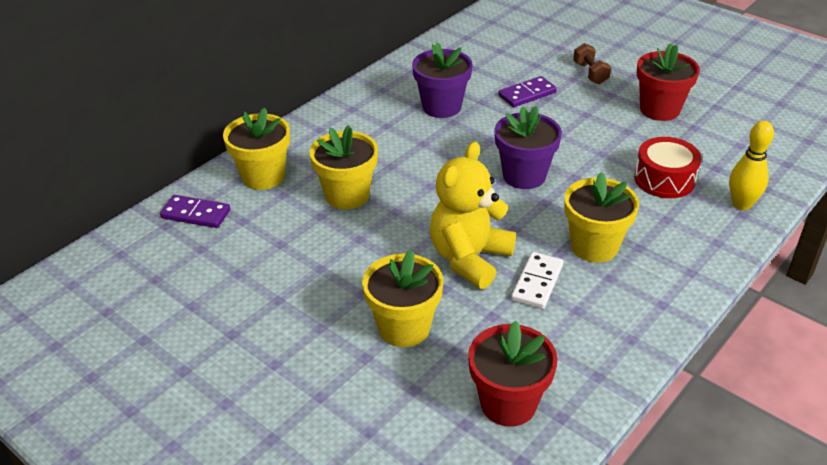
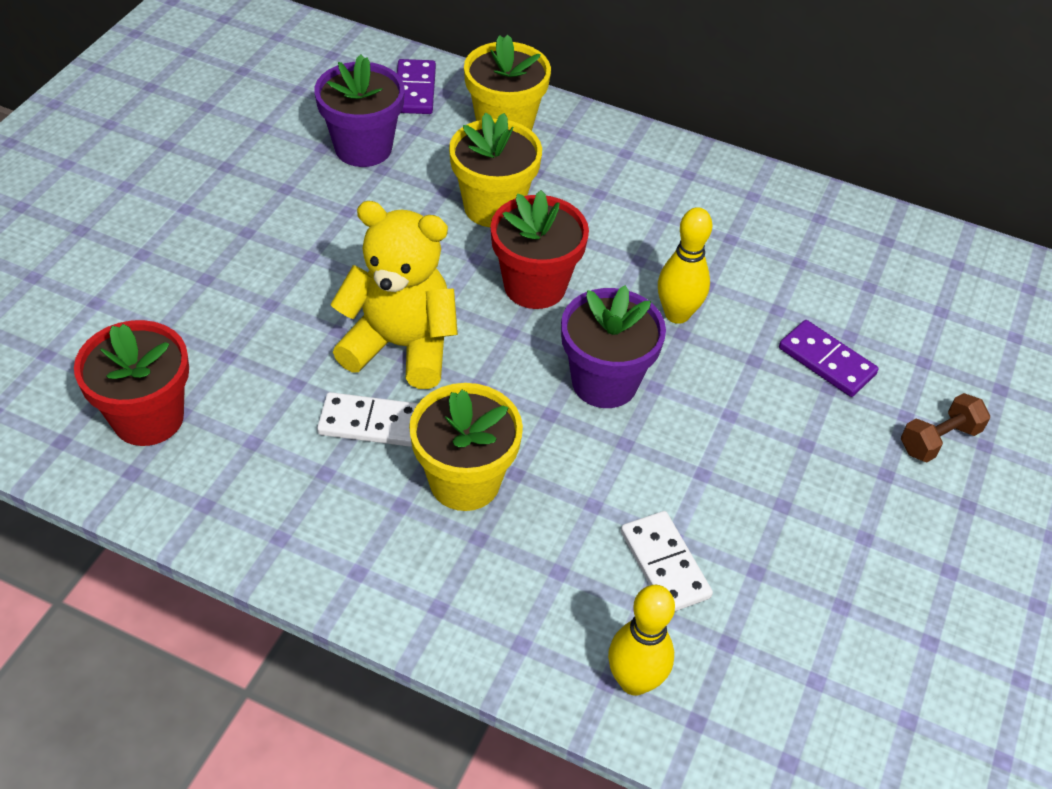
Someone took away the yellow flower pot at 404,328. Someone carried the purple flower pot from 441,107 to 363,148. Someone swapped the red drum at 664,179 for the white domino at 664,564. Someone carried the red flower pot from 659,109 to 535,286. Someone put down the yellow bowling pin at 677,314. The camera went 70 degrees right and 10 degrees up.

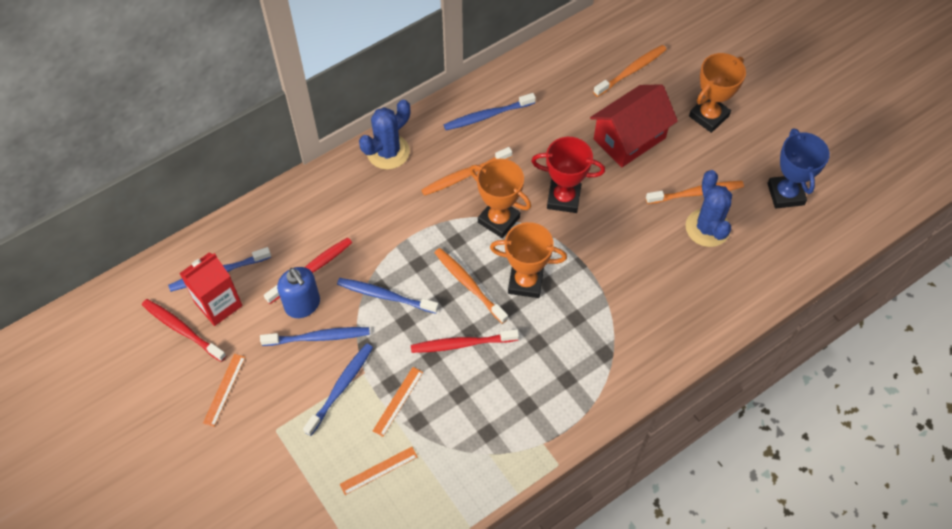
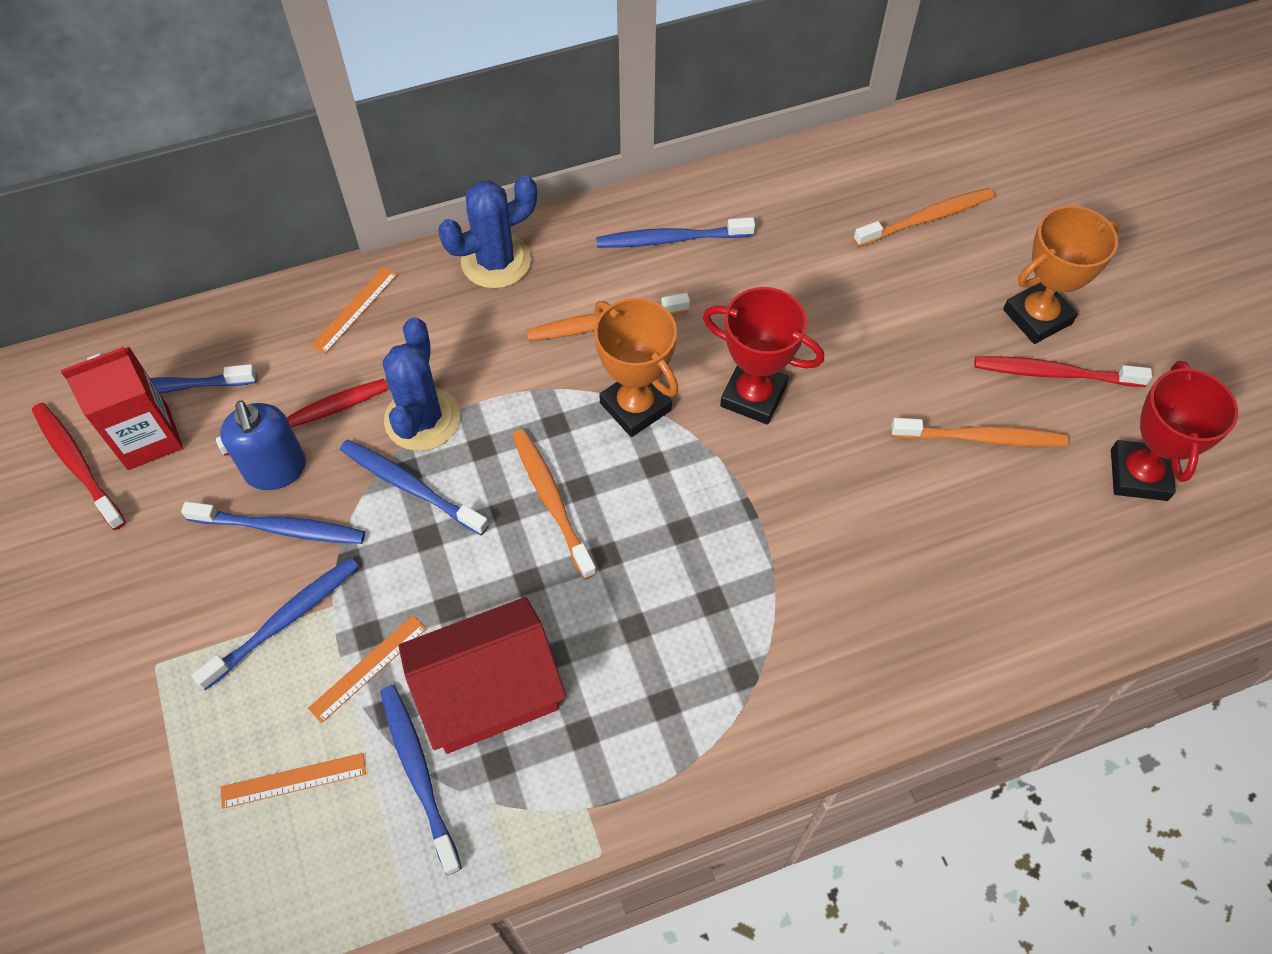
Someone carried the orange ruler from 224,389 to 355,309. Someone carried the red toothbrush from 461,344 to 1053,373. Someone took away the orange trophy at 525,282. Someone carried the red house from 629,138 to 488,692. Someone carried the blue cactus from 707,228 to 422,419. Someone repainted the blue trophy at 785,194, which became the red trophy at 1139,475. Someone put down the blue toothbrush at 418,772. The camera went 15 degrees right and 0 degrees up.

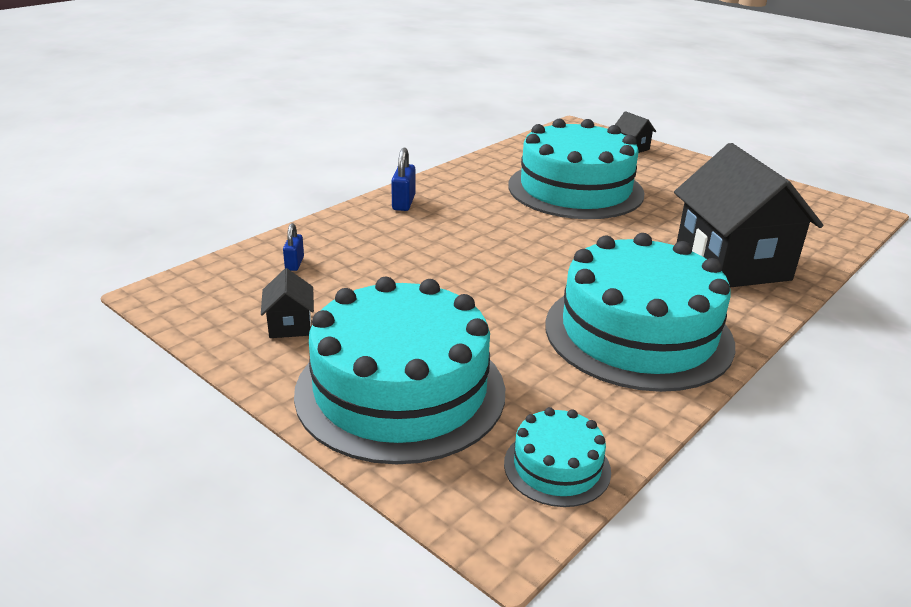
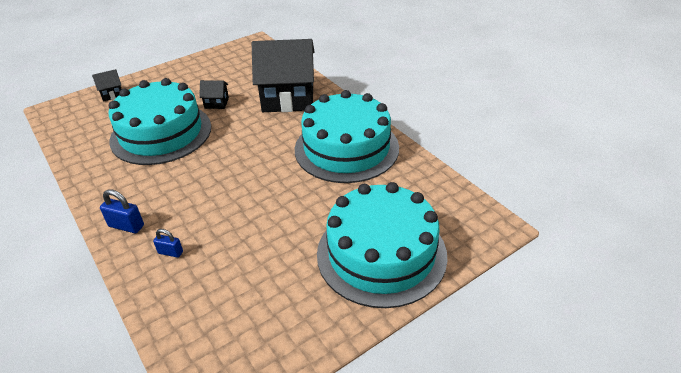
Someone carried the black house from 290,325 to 216,103. Someone carried the blue padlock from 294,263 to 170,252. Someone took away the turquoise cake at 557,467. The camera went 75 degrees left and 10 degrees up.

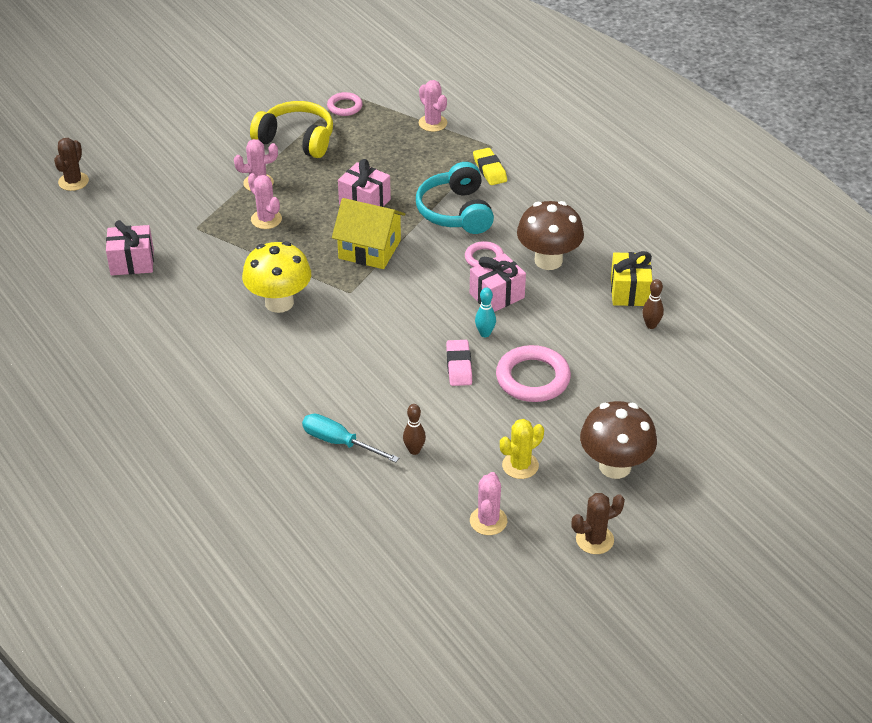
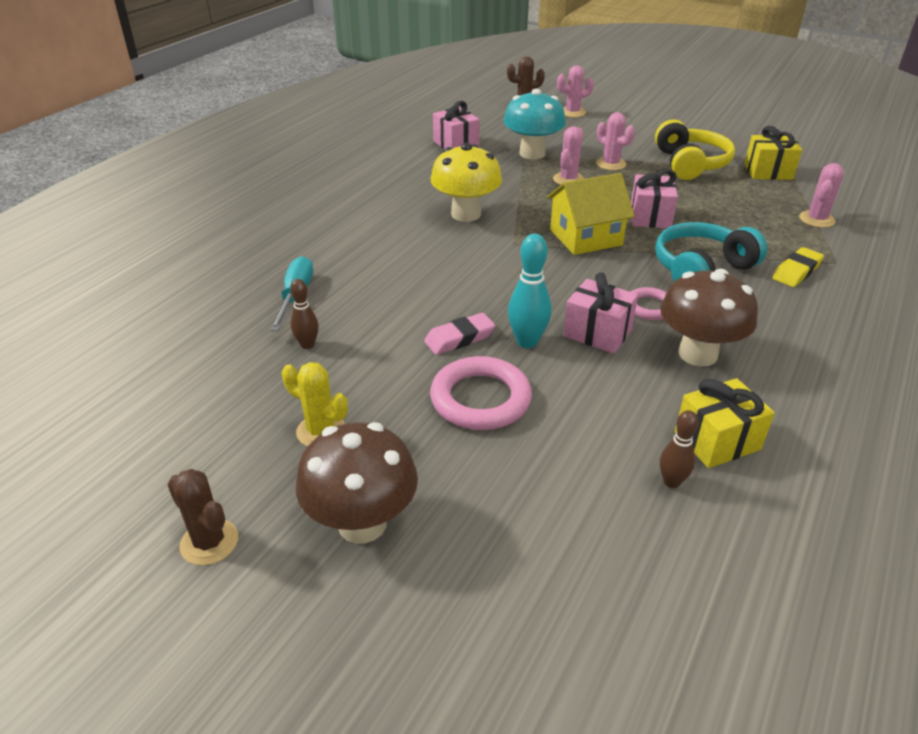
Someone swapped the pink ring at 344,107 for the yellow gift at 768,172. Someone rotated the yellow house at 369,249 by 75 degrees clockwise. Someone carried the pink cactus from 488,521 to 572,112. Someone scaled the turquoise bowling pin at 485,333 by 1.58. Someone put down the turquoise mushroom at 532,153. The camera went 65 degrees right and 5 degrees down.

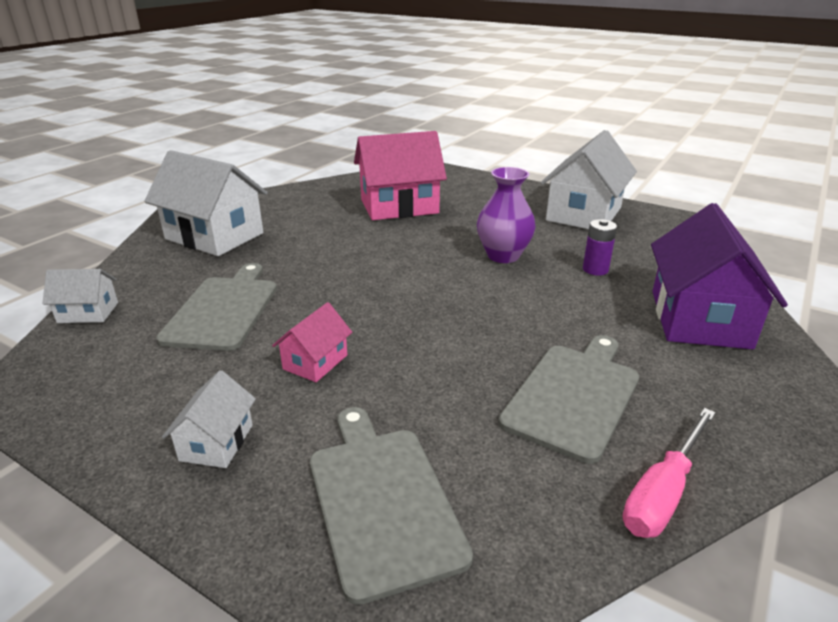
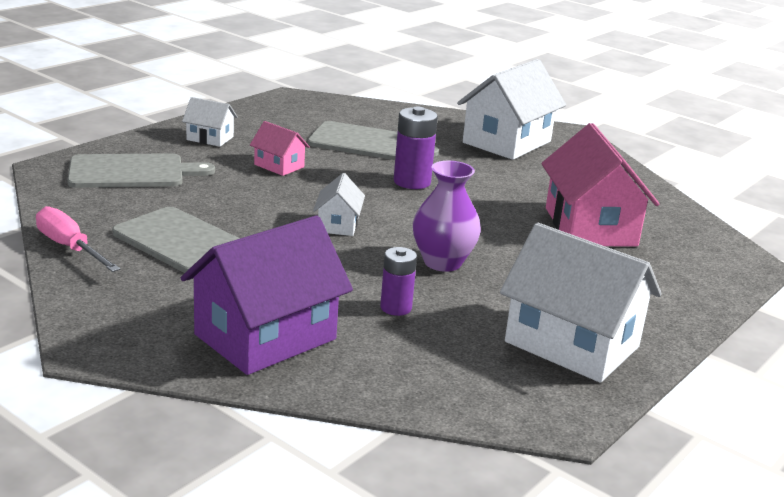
Someone carried the white house from 88,312 to 338,225. Someone rotated the purple house at 699,319 by 60 degrees counterclockwise. Someone put down the purple battery at 412,182. The camera went 95 degrees right and 5 degrees down.

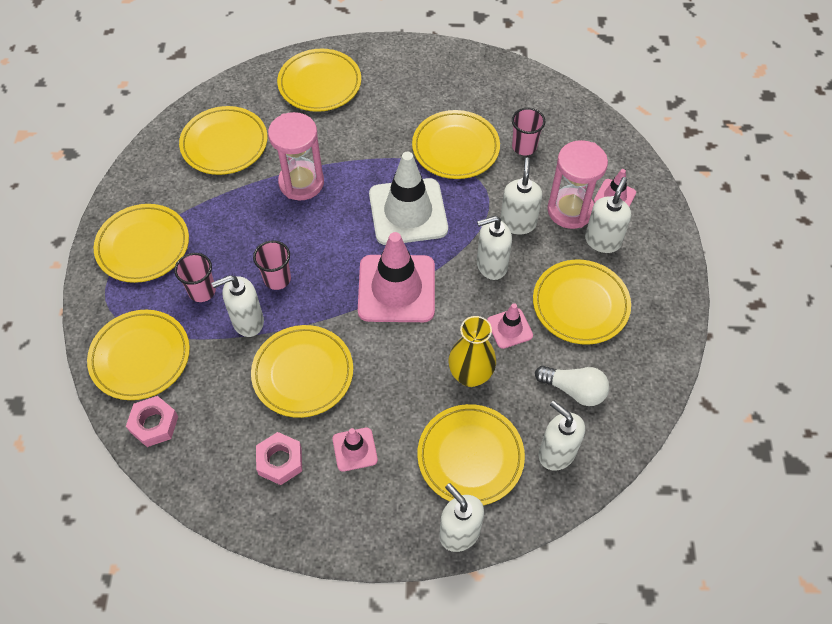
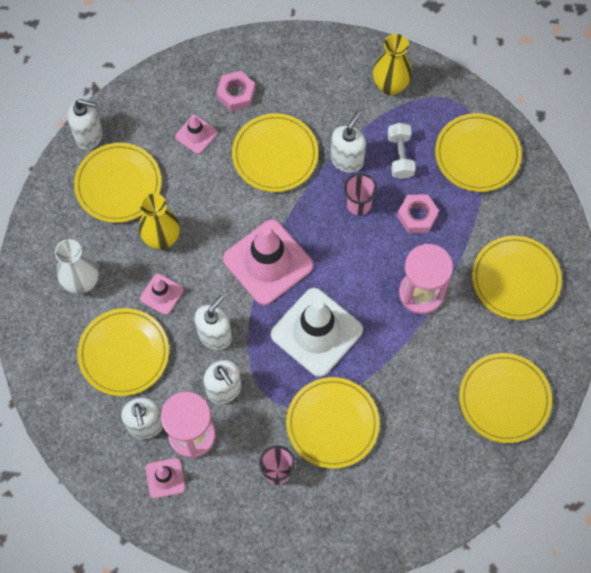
Someone swapped the yellow plate at 140,357 for the yellow vase at 390,85. Someone carried the pink nut from 154,424 to 417,216. Someone swapped the pink cup at 202,291 for the white dumbbell at 400,156. Someone swapped the white light bulb at 574,390 for the white vase at 82,282. Someone took away the white soap dispenser at 556,453. The camera went 140 degrees right and 10 degrees up.

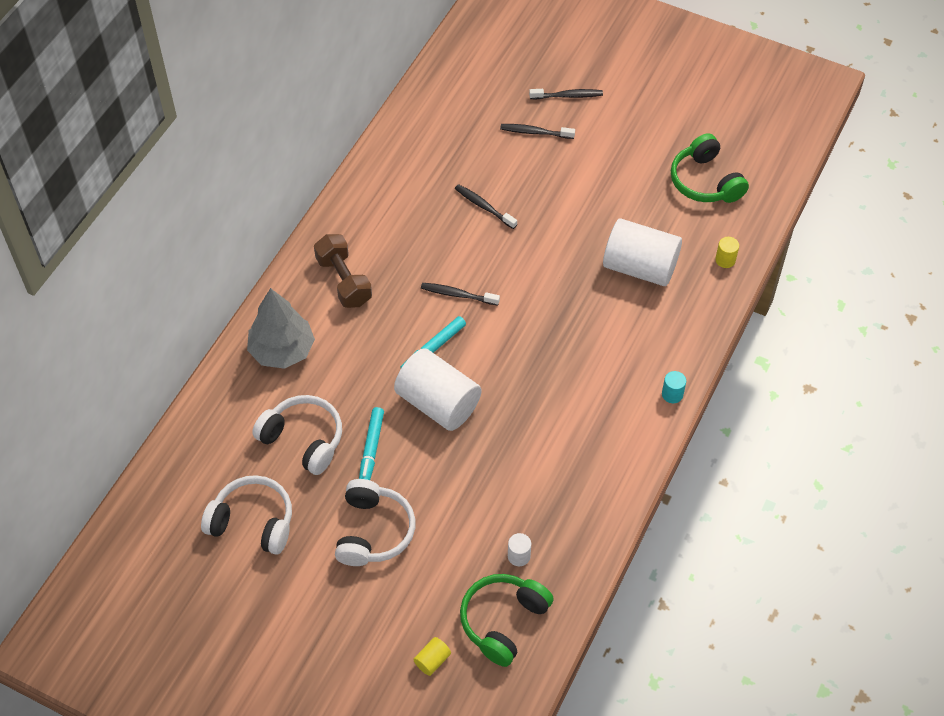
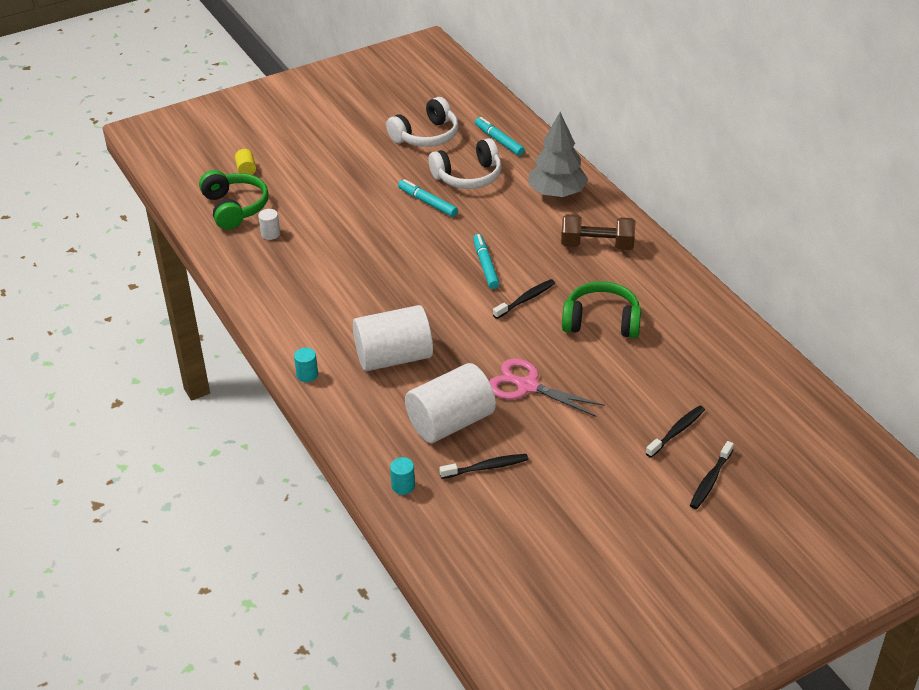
Someone took away the white headphones at 373,531. Someone carried the white cylinder from 438,403 to 394,357. Someone carried the black toothbrush from 484,206 to 486,467. Someone carried the green headphones from 705,181 to 601,321. Someone repainted the yellow cylinder at 725,260, which became the turquoise cylinder at 403,486. Someone put down the turquoise marker at 499,141. Someone put down the pink scissors at 527,386. The camera went 125 degrees right and 15 degrees down.

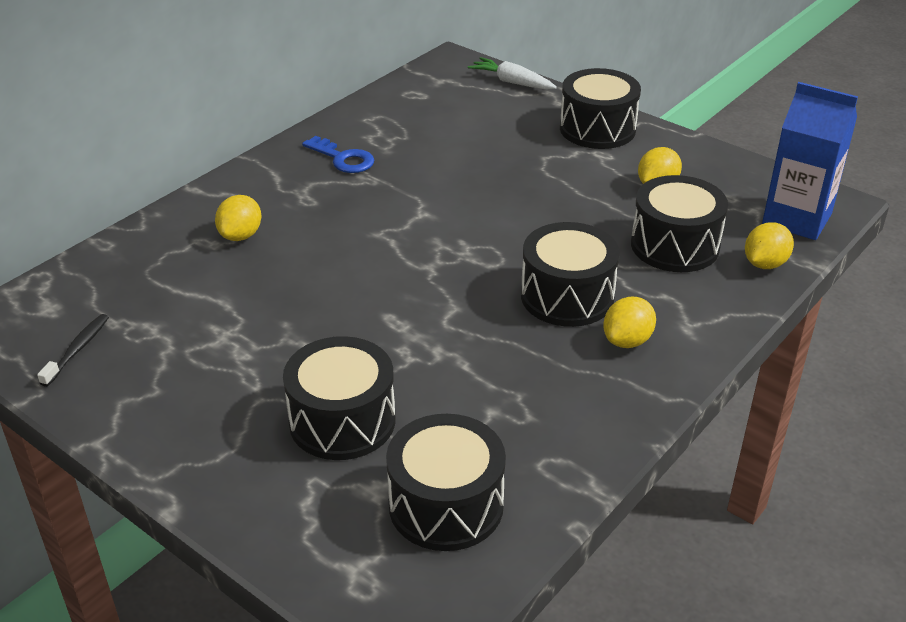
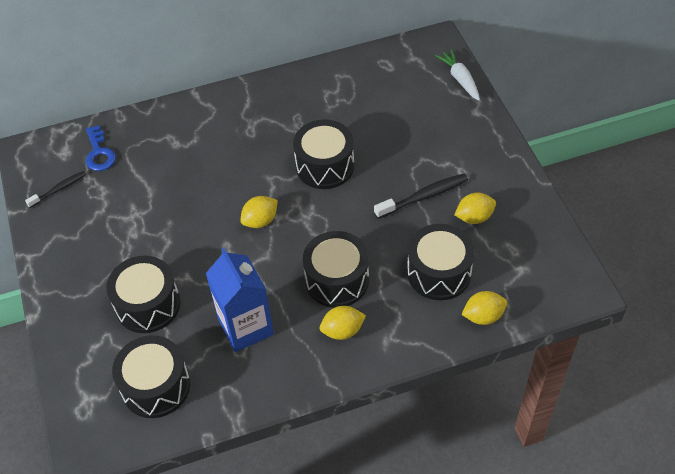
Someone carried the yellow lemon from 241,235 to 260,221. Someone carried the blue key from 343,159 to 99,153. Someone carried the black drum from 597,129 to 325,166. Someone carried the blue carton from 797,219 to 246,327. Someone put down the black toothbrush at 424,196. The camera went 35 degrees right and 15 degrees up.

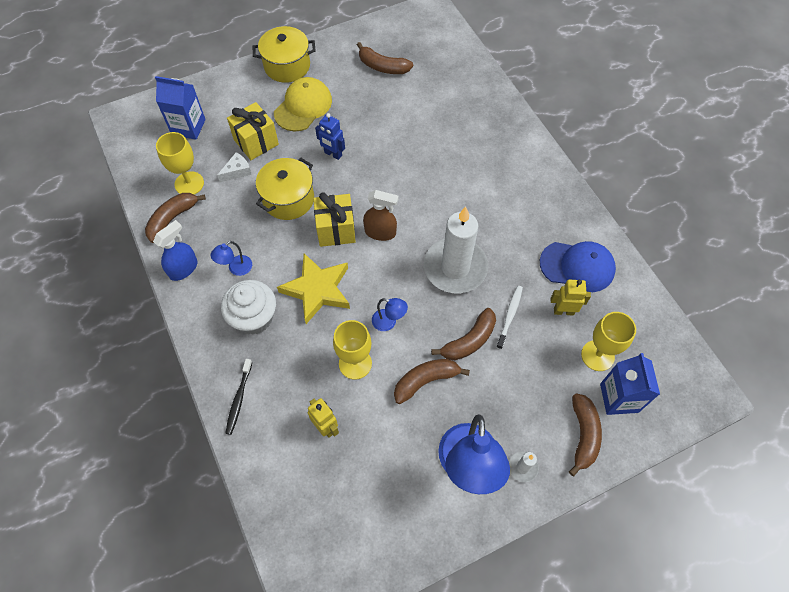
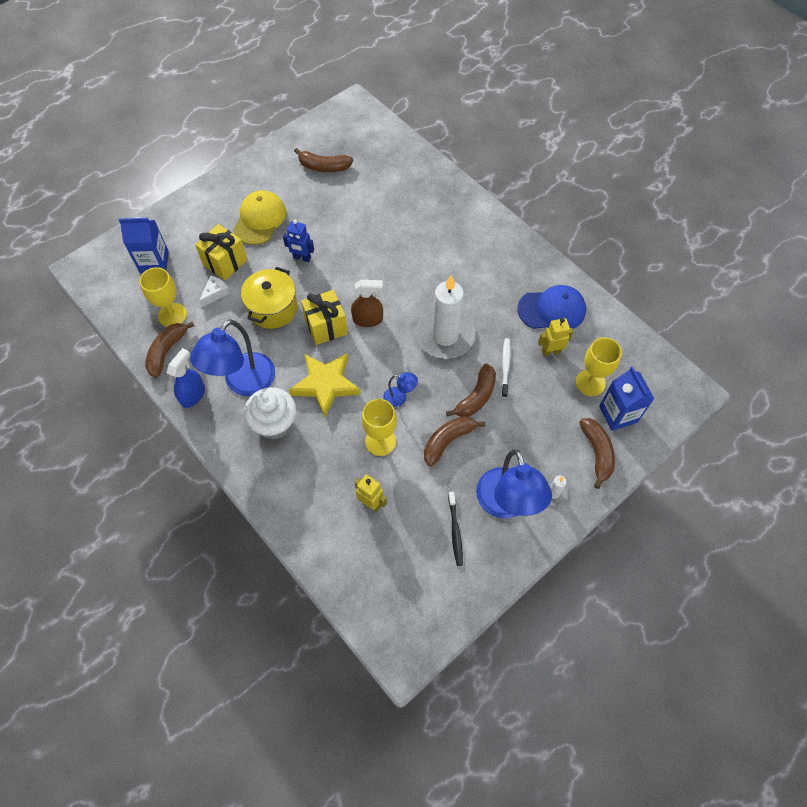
Someone scaled the blue lamp at 236,269 by 2.21. Someone carried the black toothbrush from 239,399 to 455,531. Someone took away the yellow pot at 287,66. The camera went 15 degrees left and 0 degrees up.

